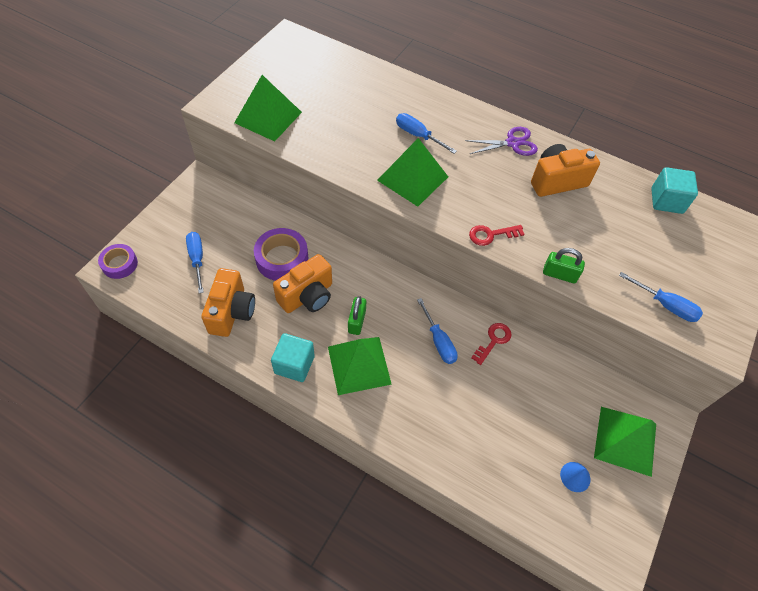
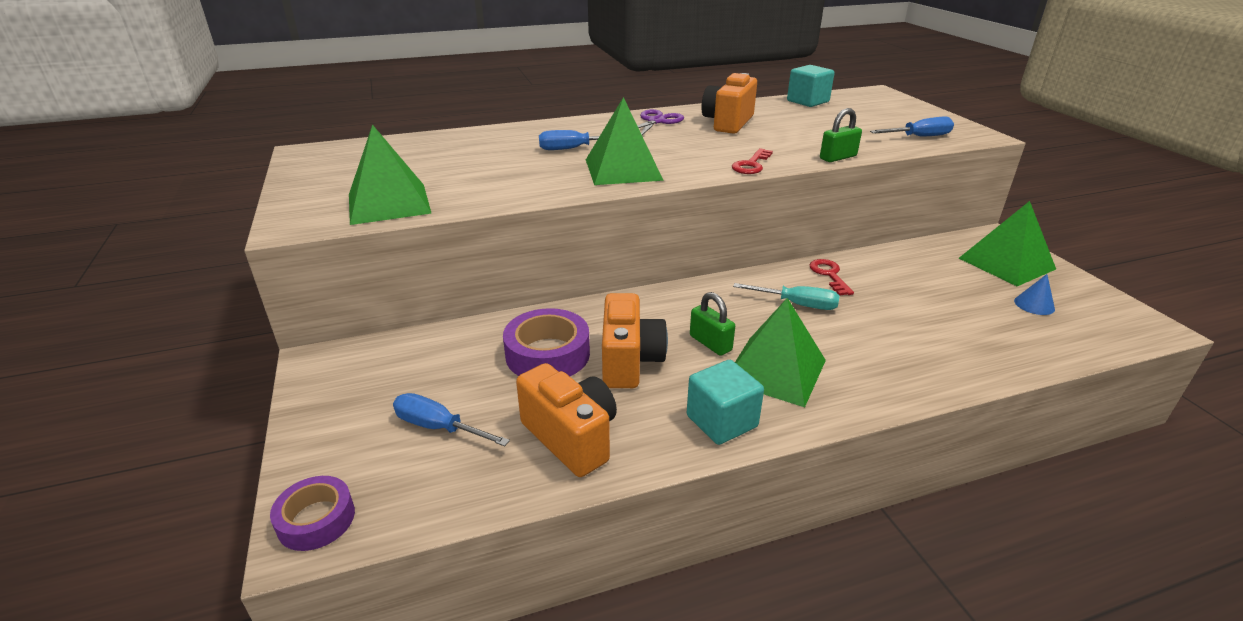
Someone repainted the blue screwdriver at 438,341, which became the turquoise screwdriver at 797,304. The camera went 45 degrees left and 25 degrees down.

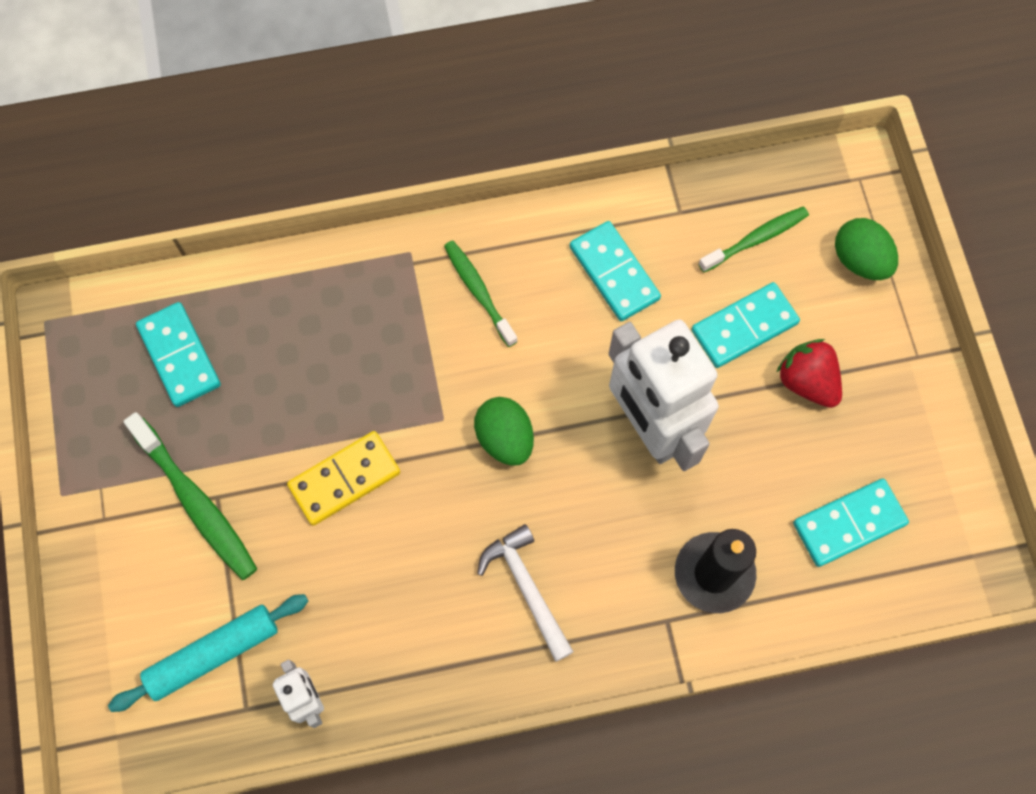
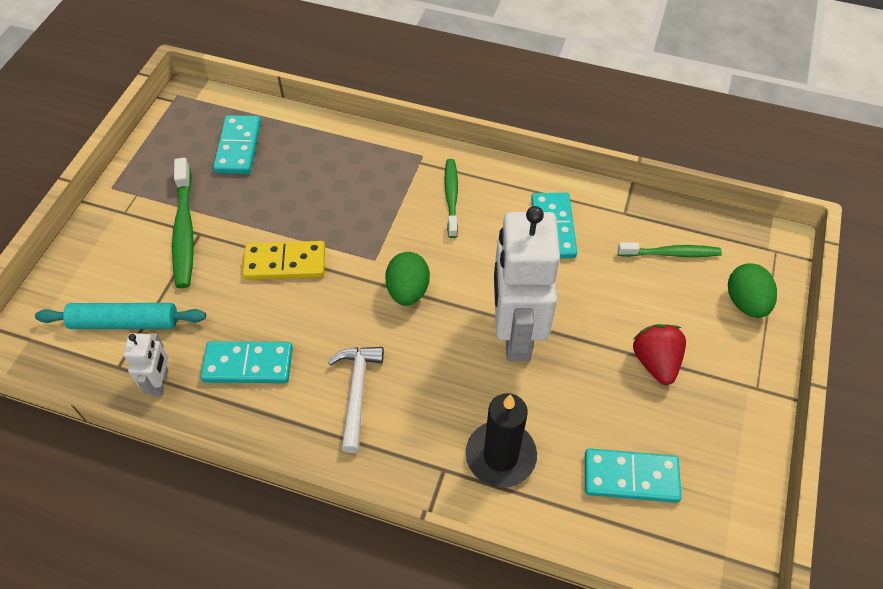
Someone carried the turquoise domino from 744,327 to 248,365. The camera went 30 degrees right and 15 degrees down.

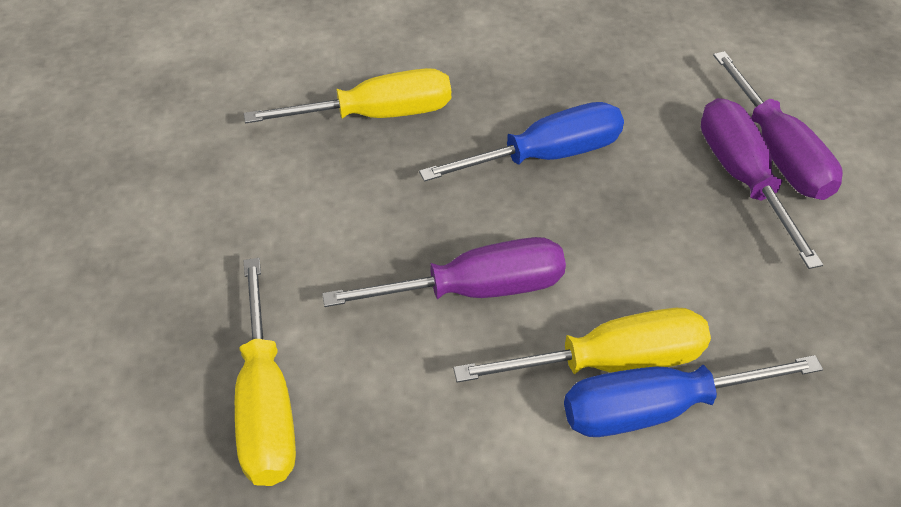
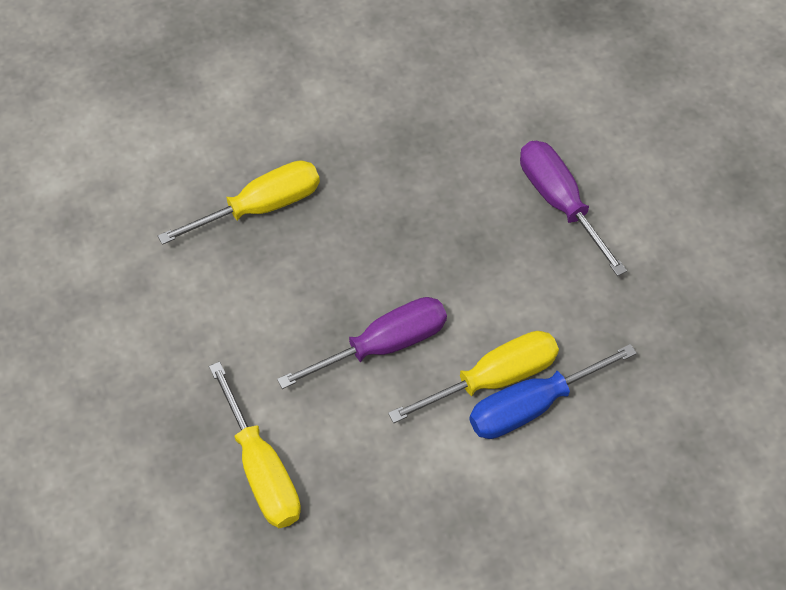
Someone took away the blue screwdriver at 545,156. Someone took away the purple screwdriver at 777,152. The camera went 15 degrees left and 10 degrees up.

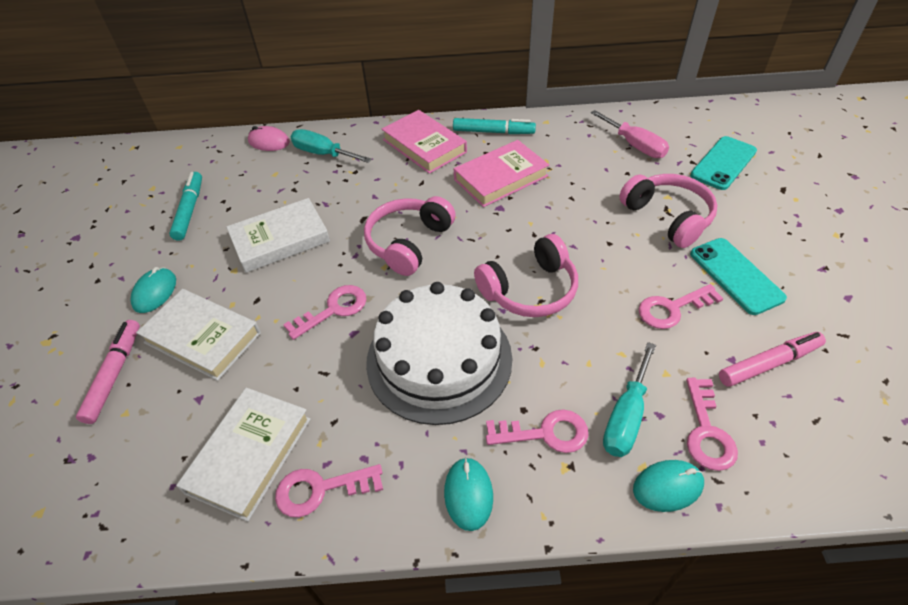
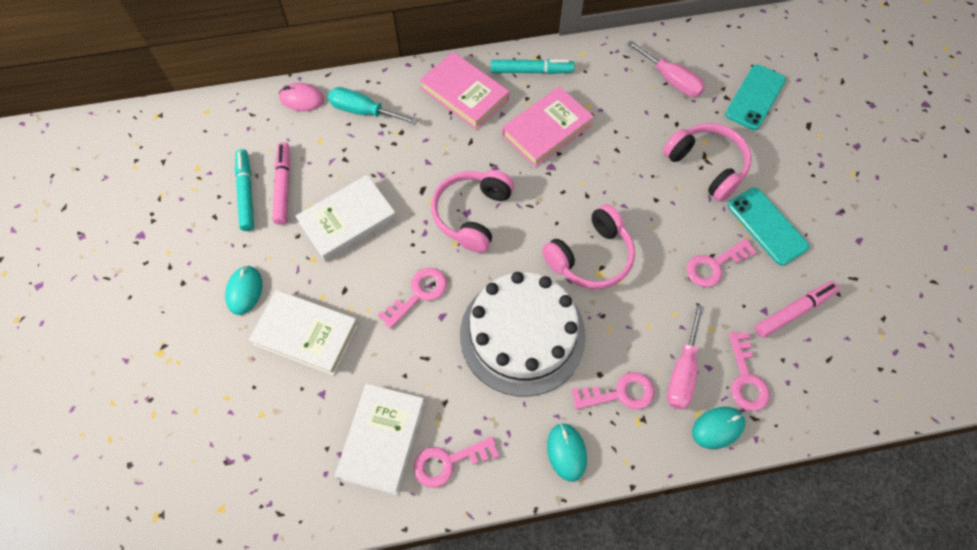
Someone carried the pink marker from 114,375 to 283,187. Someone repainted the turquoise screwdriver at 626,417, which became the pink screwdriver at 682,372. The camera went 10 degrees left and 15 degrees up.

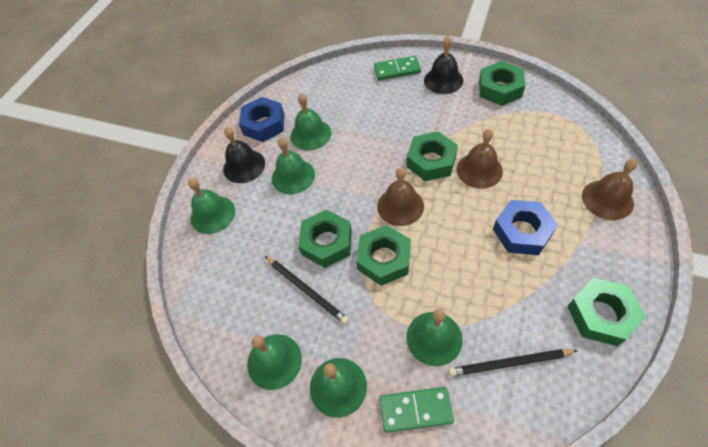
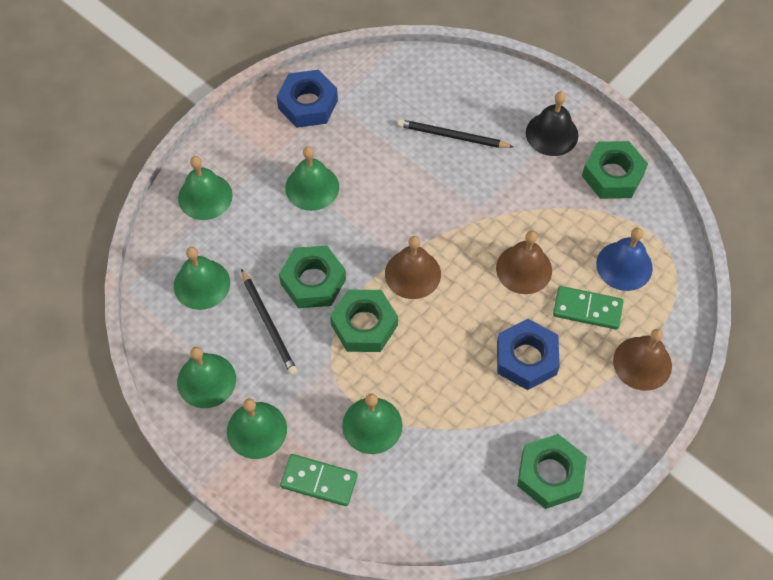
Someone took away the black bell at 244,166. Someone carried the green bell from 310,134 to 202,284. Someone carried the green domino from 397,70 to 587,309. Someone took away the green nut at 431,161. Someone carried the black pencil from 509,363 to 452,136. Someone put down the blue bell at 624,265. The camera went 15 degrees right and 5 degrees up.

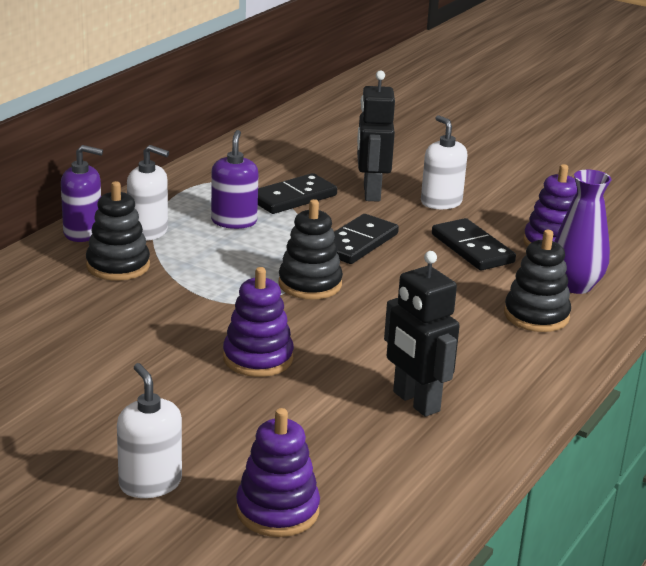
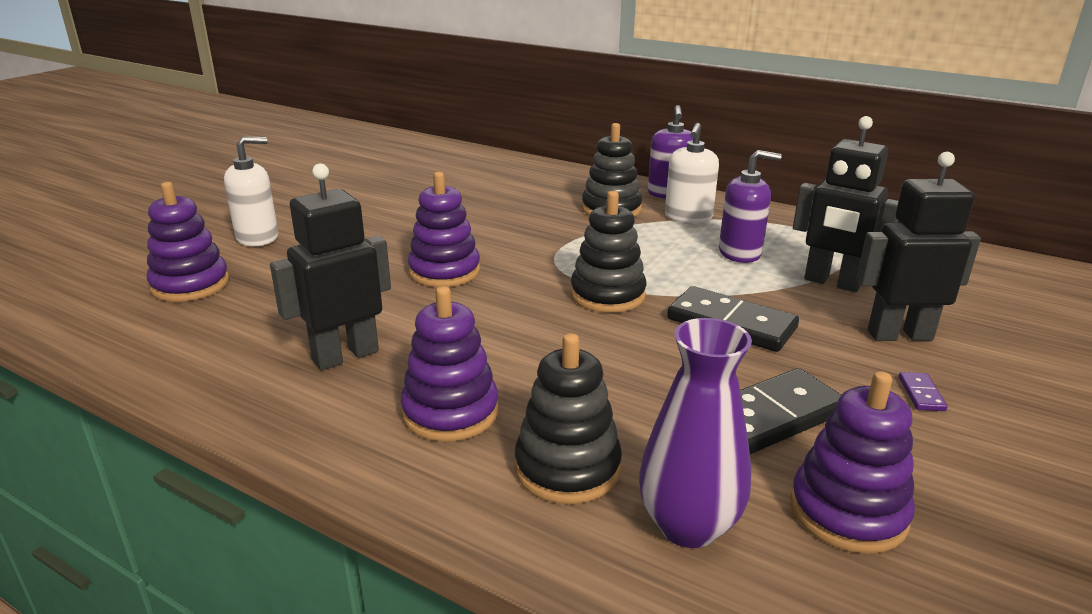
Someone swapped the black domino at 293,198 for the black robot at 832,283. Someone swapped the white soap dispenser at 441,202 for the purple domino at 921,394. Someone put down the purple stacking toy at 450,412. The camera went 90 degrees right and 0 degrees up.

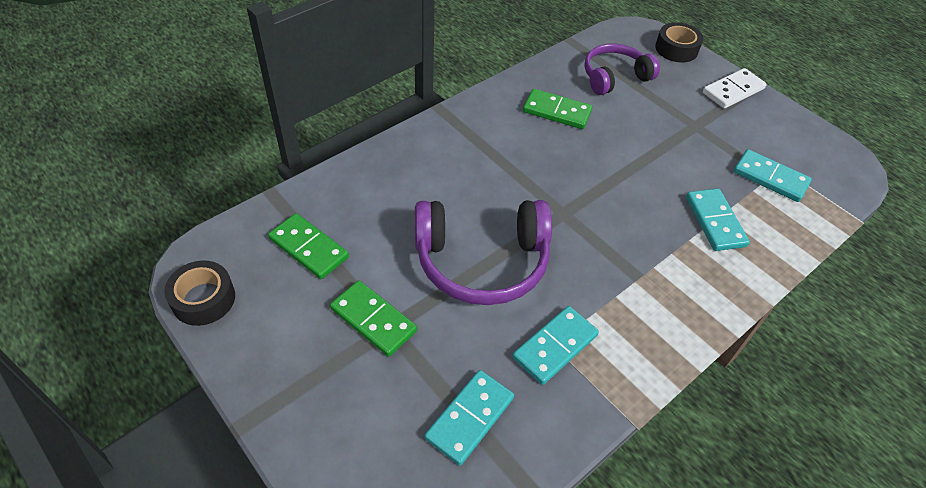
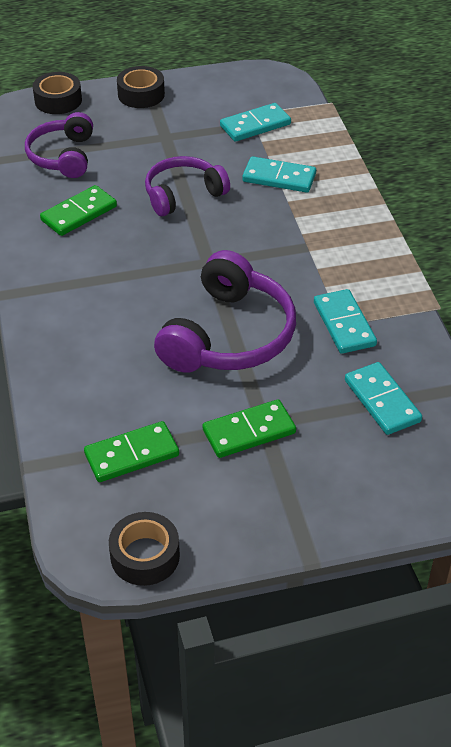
Someone swapped the white domino at 733,91 for the black tape at 141,94. Someone put down the purple headphones at 183,194. The camera went 60 degrees left and 5 degrees down.

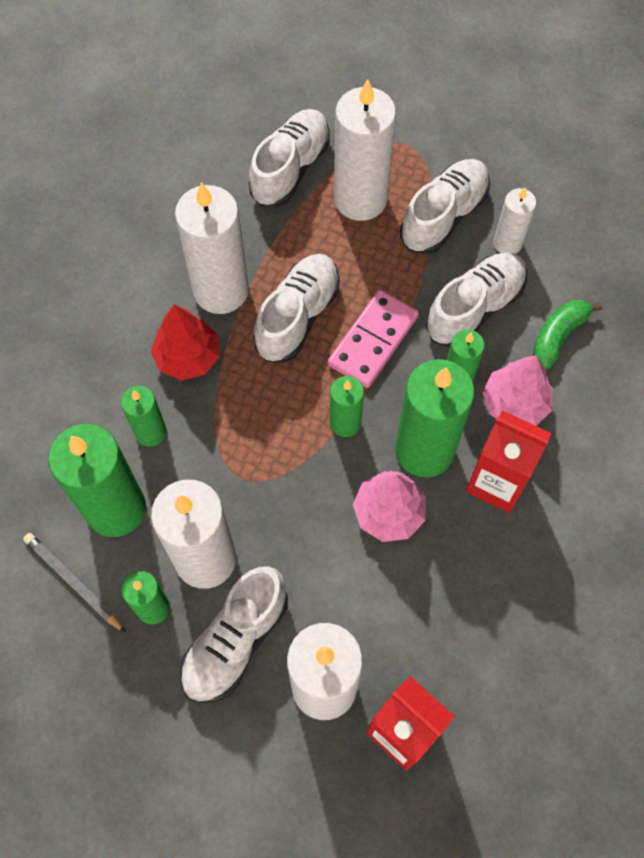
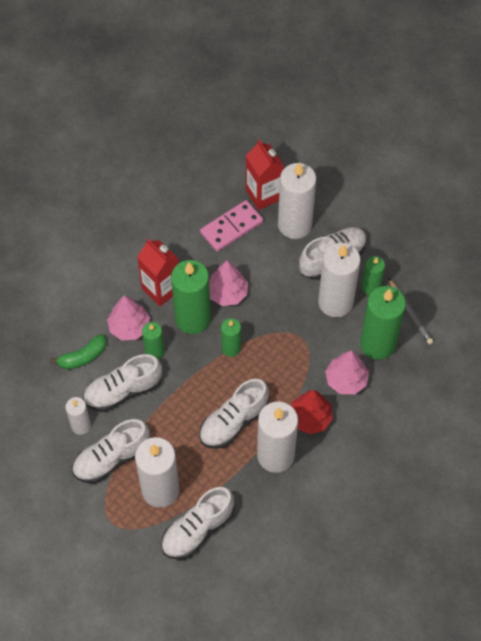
Someone swapped the green candle at 151,432 for the pink tree at 346,380. Someone carried the pink domino from 373,341 to 231,227. The camera went 160 degrees left and 5 degrees down.

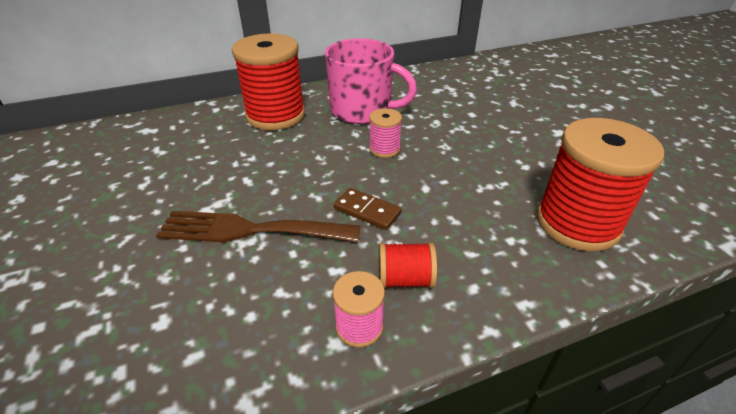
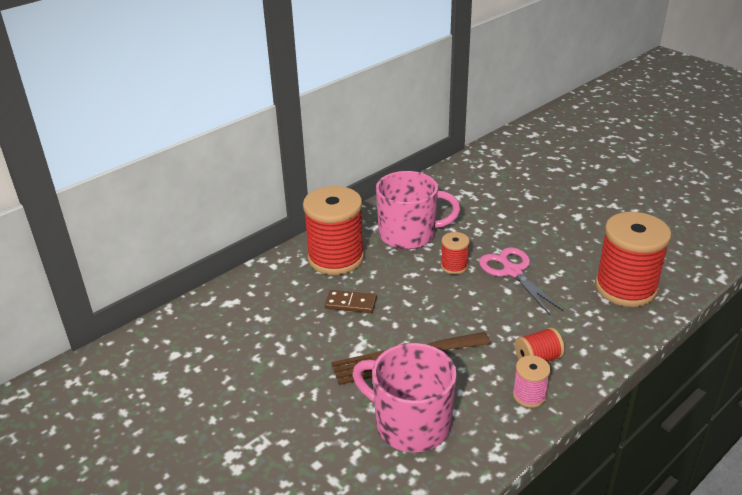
Someone carried the brown domino from 367,211 to 351,303. Someone repainted the pink spool at 384,149, which became the red spool at 454,266. Someone put down the pink mug at 410,424. Someone put down the pink scissors at 512,271. The camera went 20 degrees left and 5 degrees down.

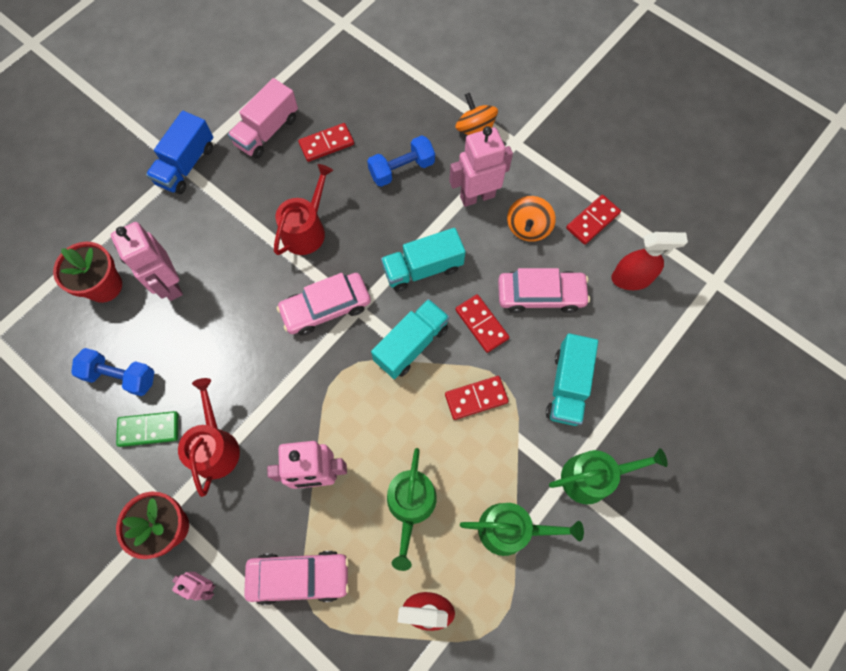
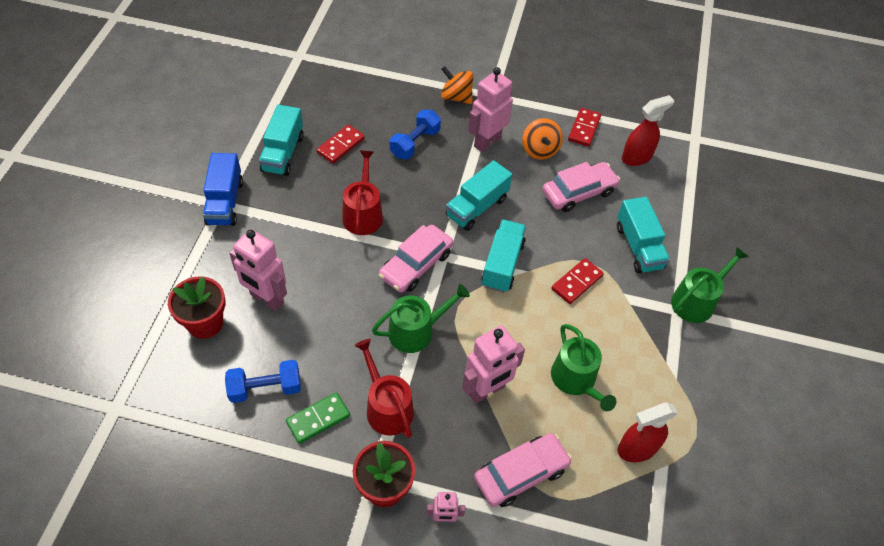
Someone repainted the pink truck at 267,131, which became the turquoise truck at 283,153. Someone took away the red domino at 481,324. Someone carried the green watering can from 511,529 to 416,331. The camera went 30 degrees left and 15 degrees down.

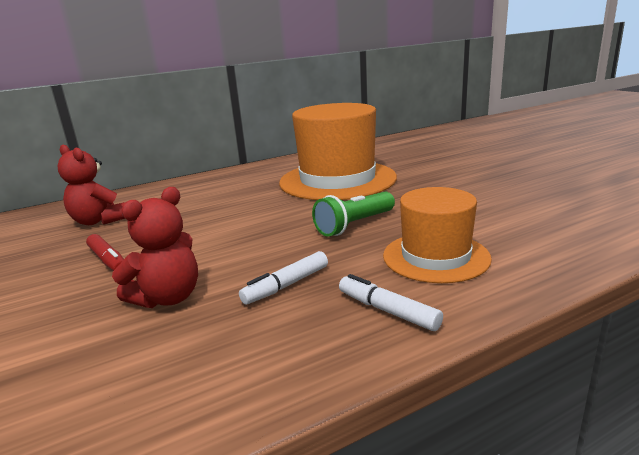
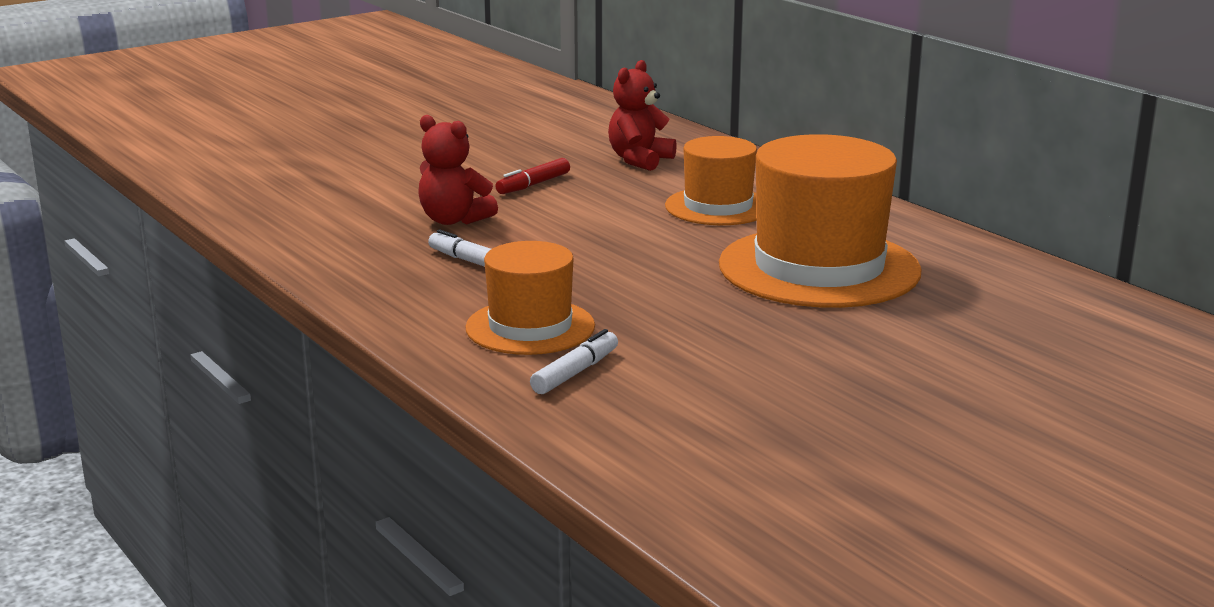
Someone took away the green flashlight at 354,225. Someone carried the white marker from 387,310 to 575,372. Someone put down the orange hat at 718,207. The camera went 80 degrees right and 0 degrees up.

